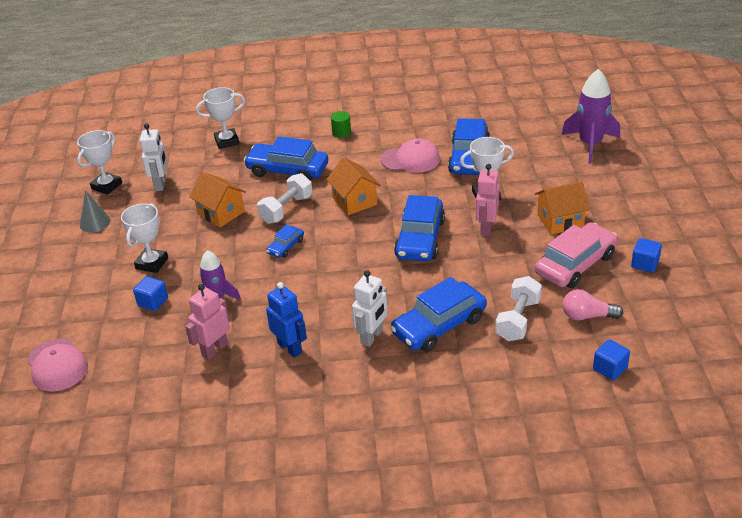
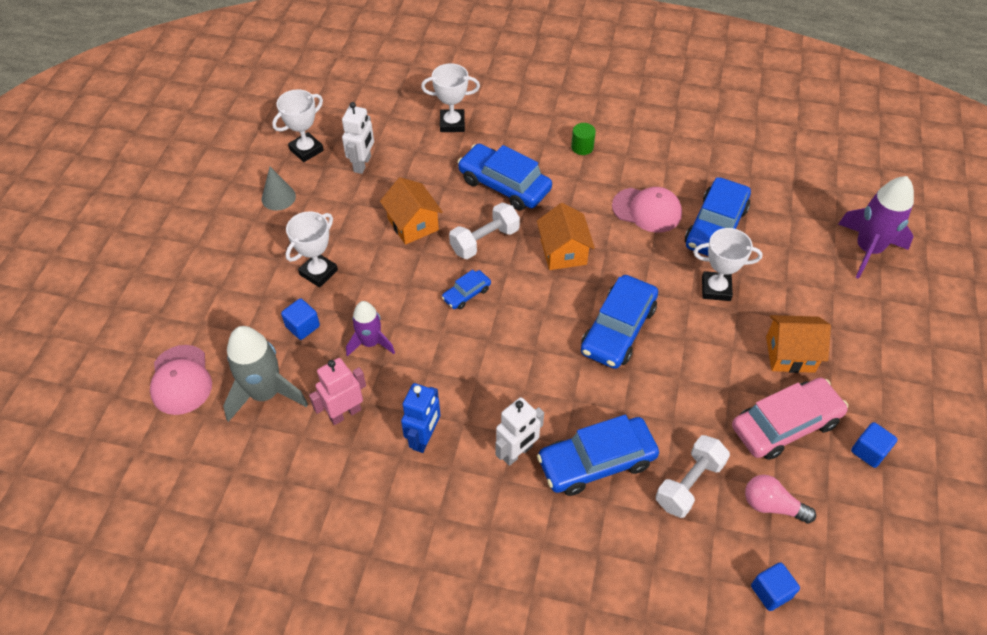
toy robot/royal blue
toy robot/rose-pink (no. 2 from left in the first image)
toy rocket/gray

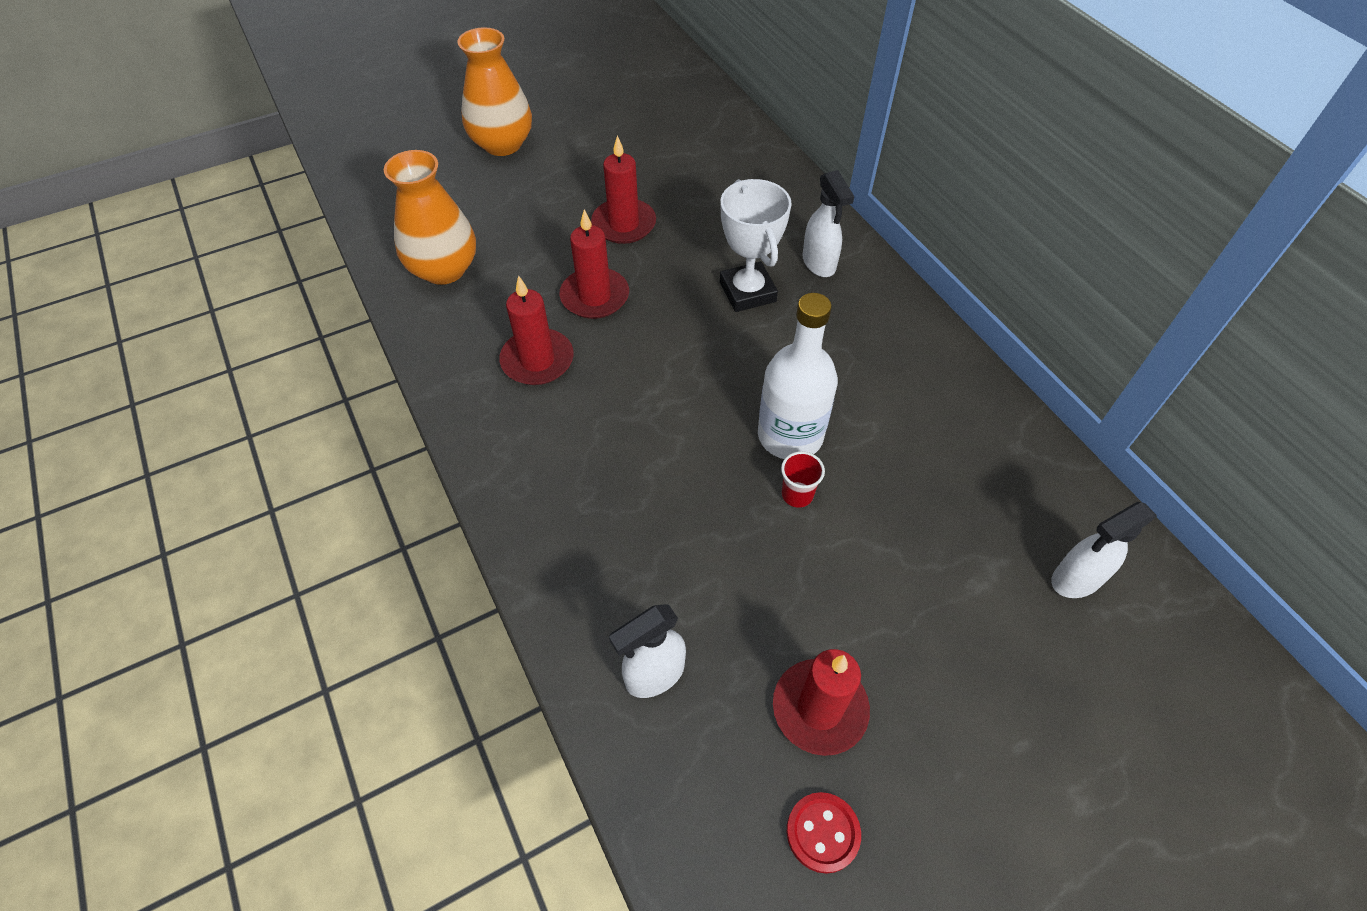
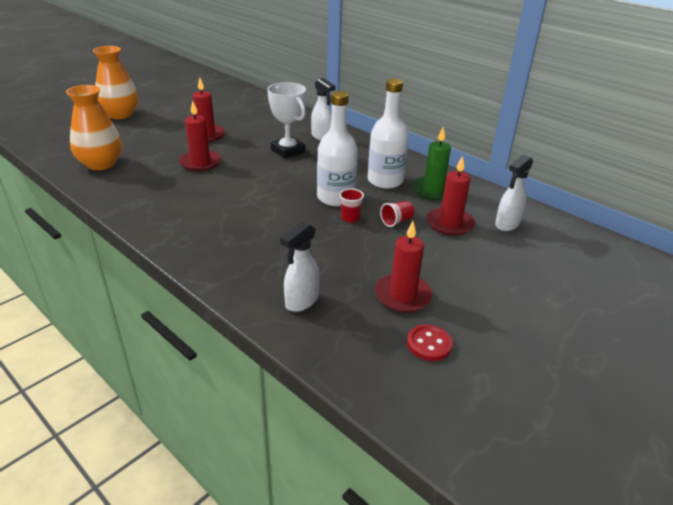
wax candle/red (no. 4 from left)
flask/white (no. 2 from left)
cup/red (no. 2 from left)
wax candle/leaf-green

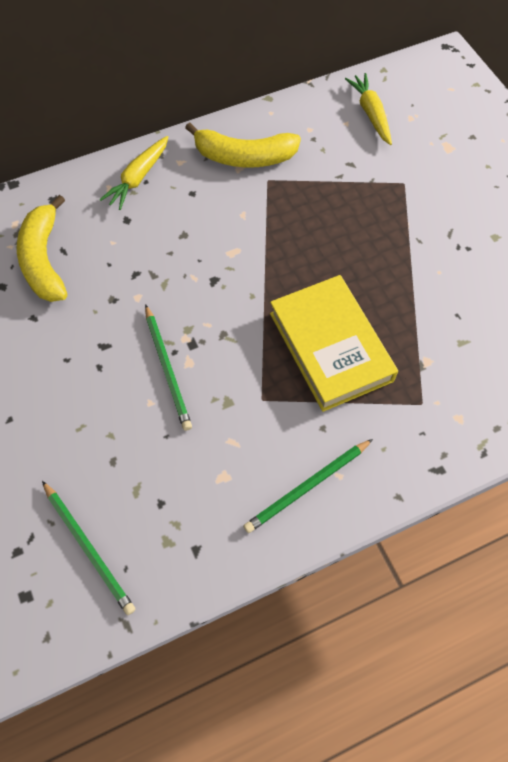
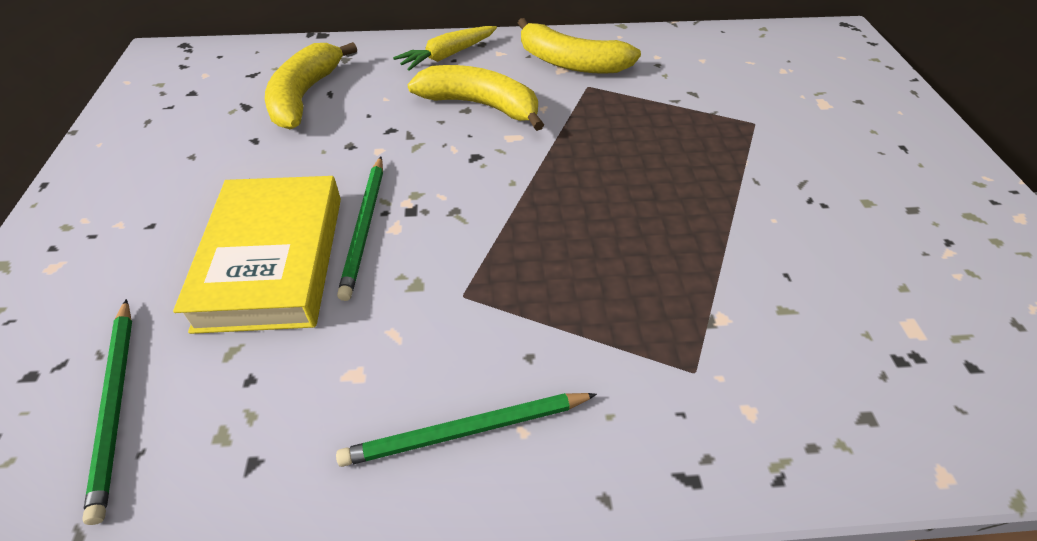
hardback/golden
carrot/golden (no. 2 from left in the first image)
banana/golden (no. 2 from left)

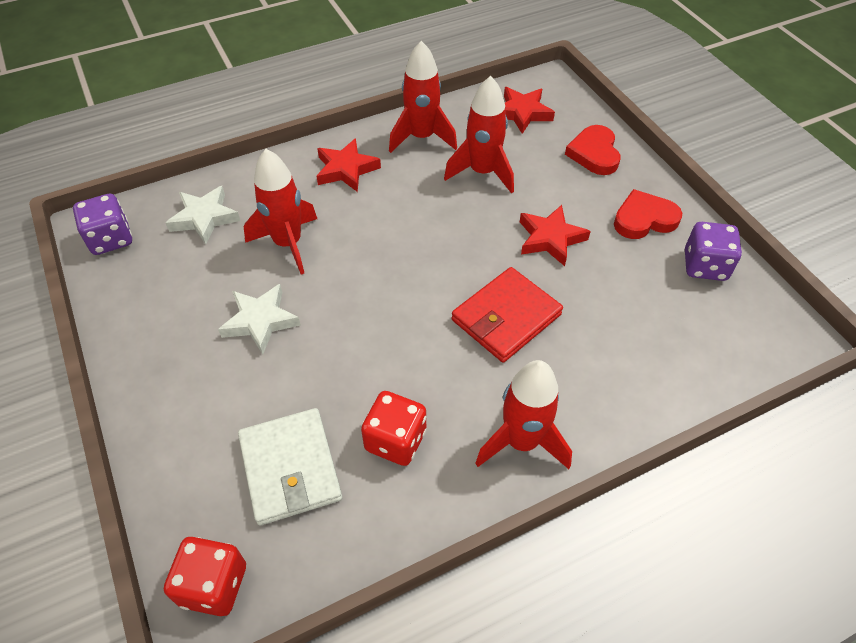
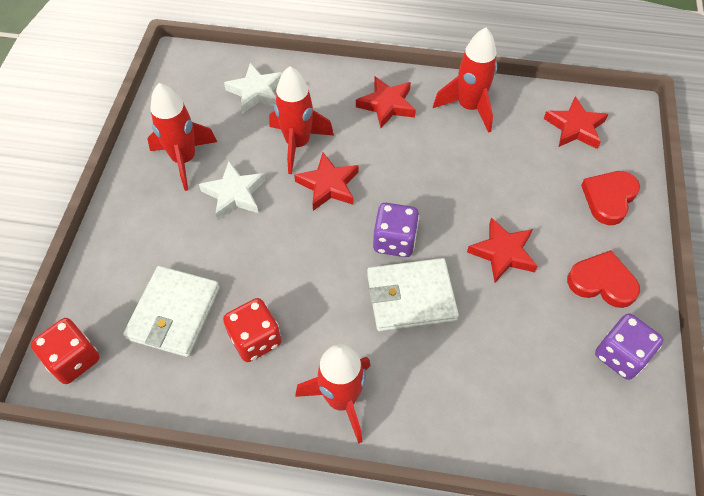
die/violet (no. 1 from left)
toy rocket/red (no. 1 from left)
billfold/white (no. 2 from left)
star shape/red (no. 1 from left)

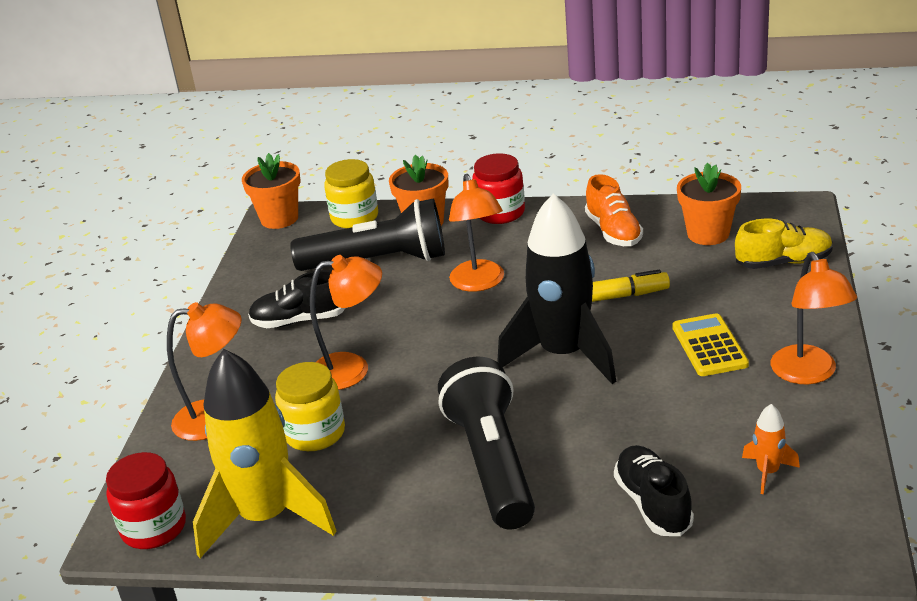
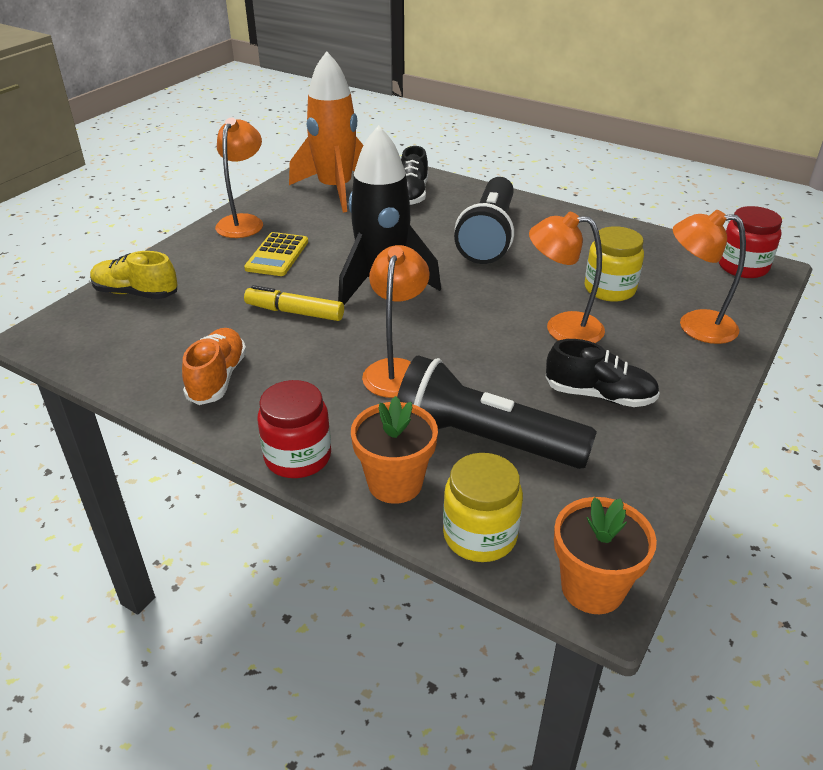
toy rocket/golden
flower pot/bright orange (no. 3 from left in the first image)
toy rocket/bright orange

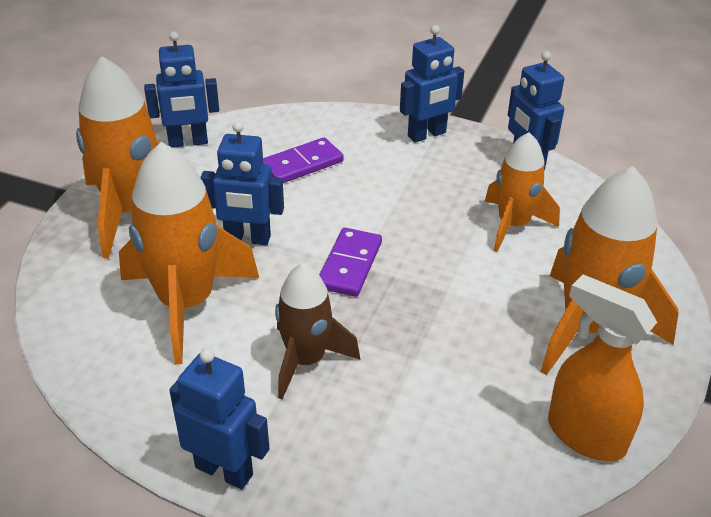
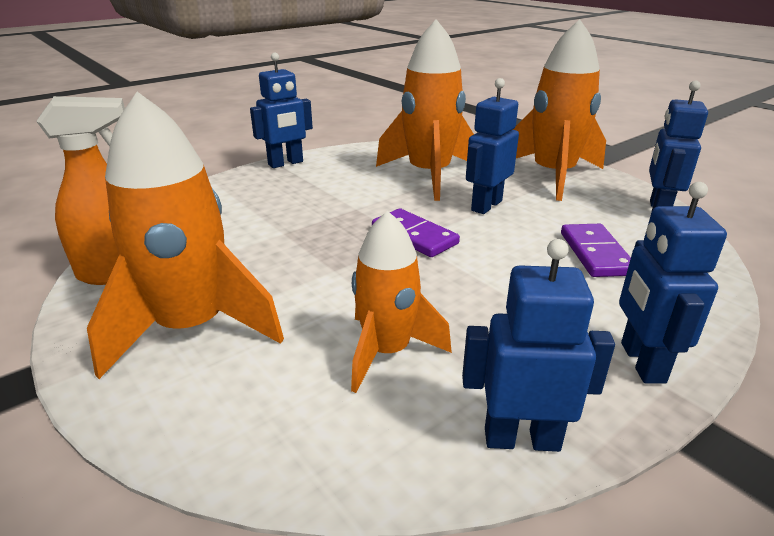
toy rocket/dark brown

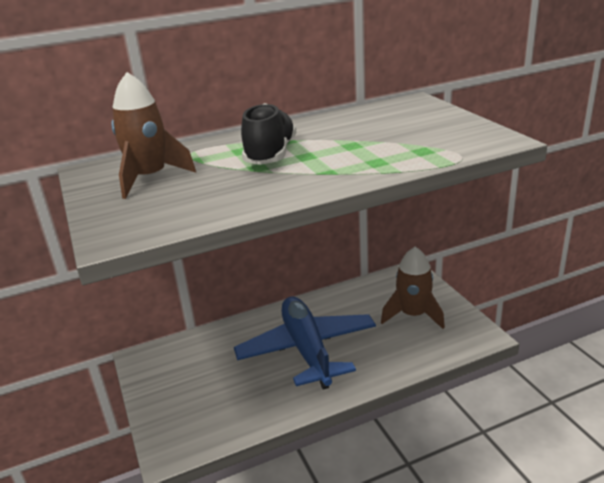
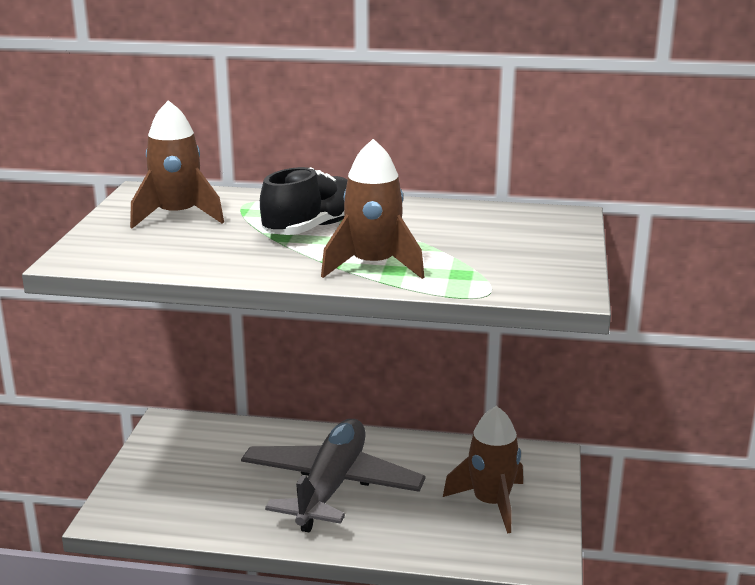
toy plane/gray
toy rocket/dark brown (no. 2 from left)

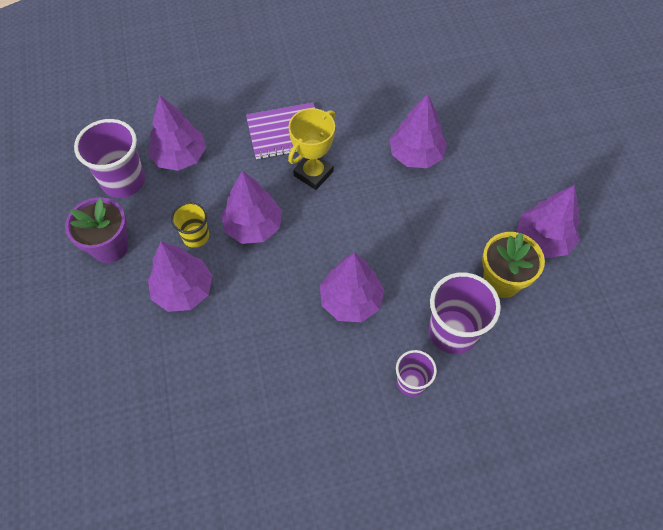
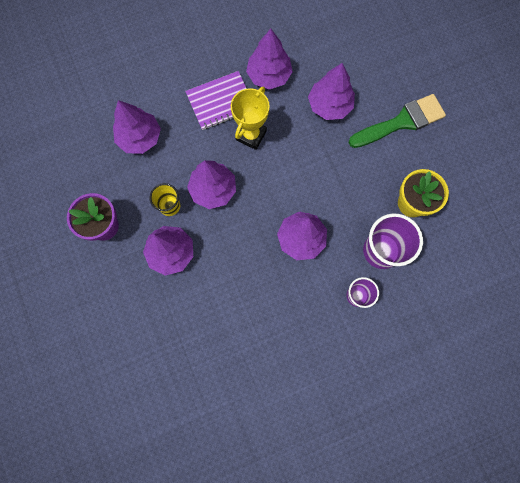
cup/violet (no. 1 from left in the first image)
tree/violet (no. 4 from left)
paint brush/leaf-green

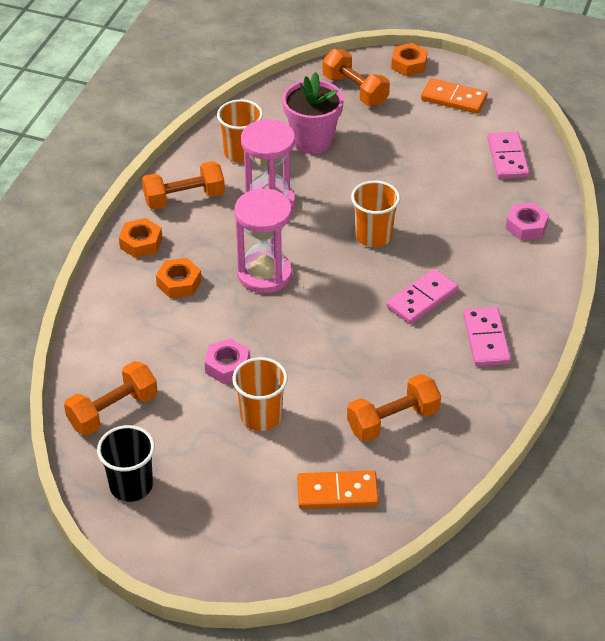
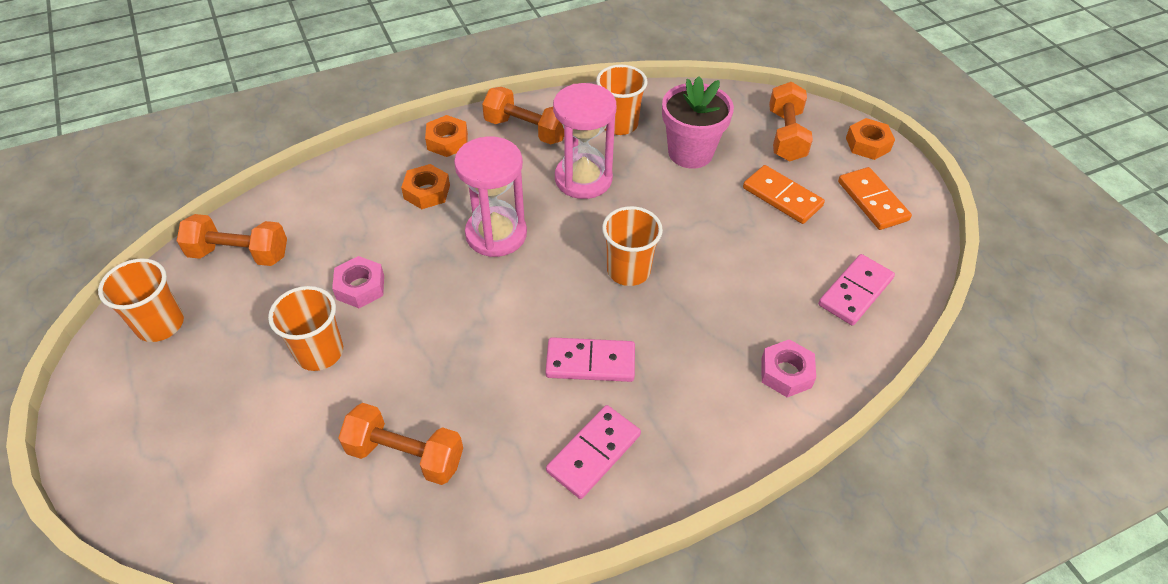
cup/bright orange (no. 1 from left)
domino piece/bright orange (no. 1 from left)

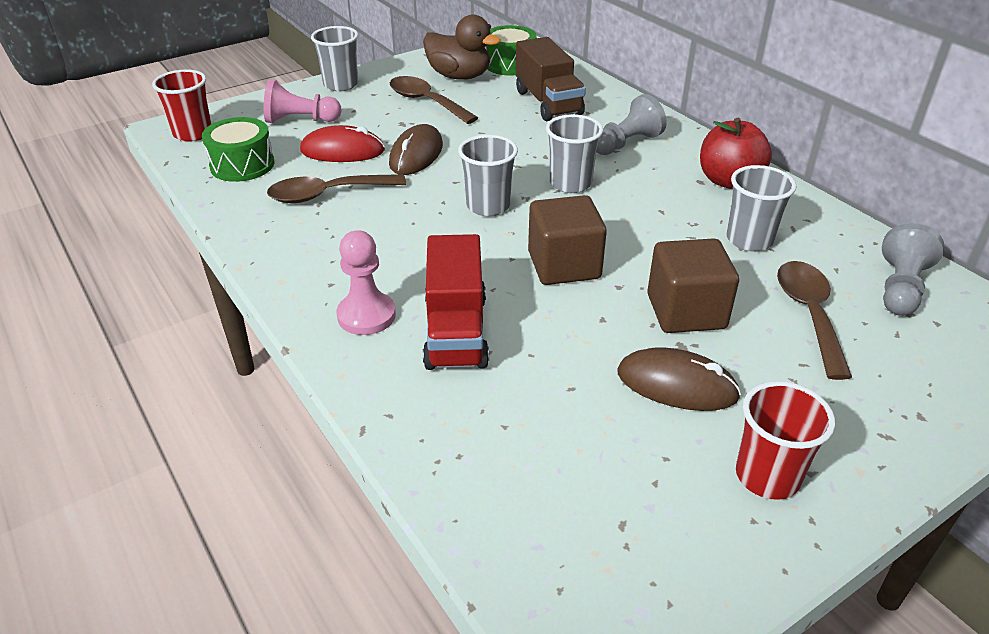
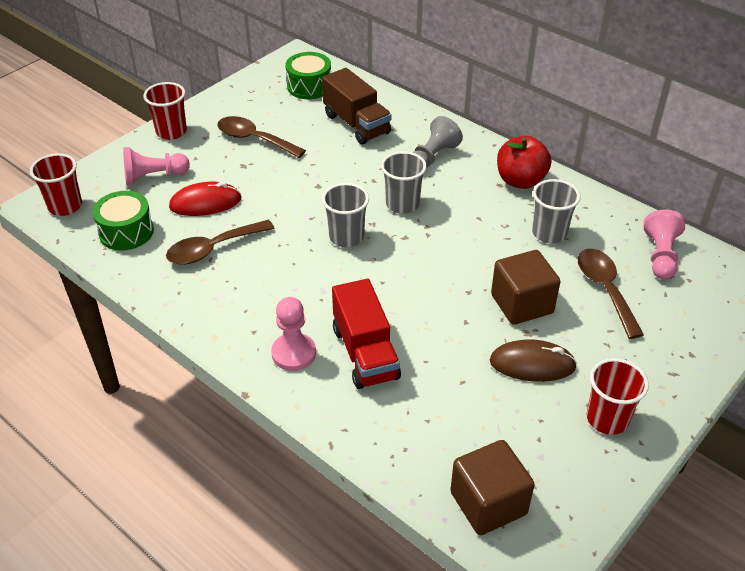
cup/red (no. 2 from left)
computer mouse/dark brown (no. 1 from left in the first image)
duck/dark brown
solid cube/dark brown (no. 1 from left)
chess pawn/rose-pink (no. 3 from left)

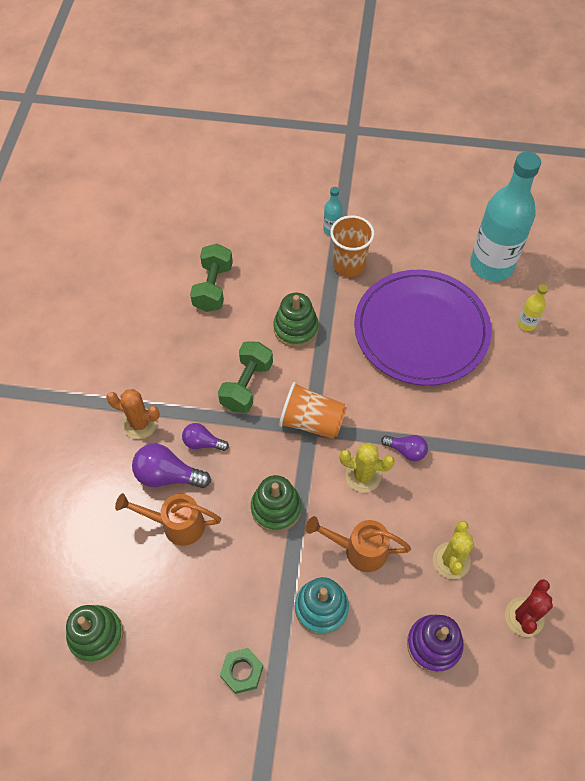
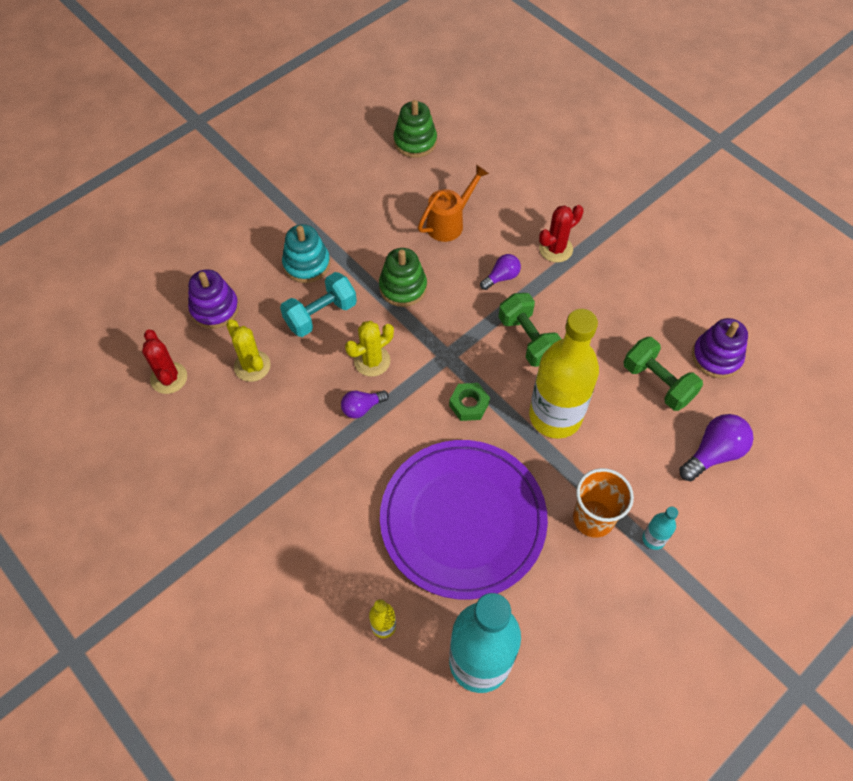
prickly plant/red (no. 2 from left)
lightbulb/violet (no. 3 from left)
hex nut/leaf-green
flask/golden (no. 2 from left)
cup/bright orange (no. 1 from left in the first image)
dumbbell/teal
ring stacker/violet (no. 2 from left)

